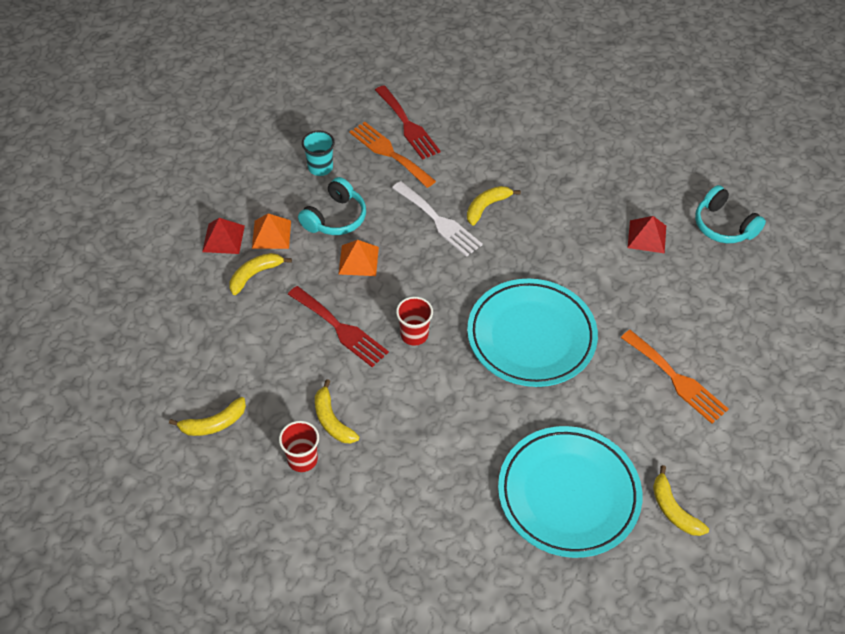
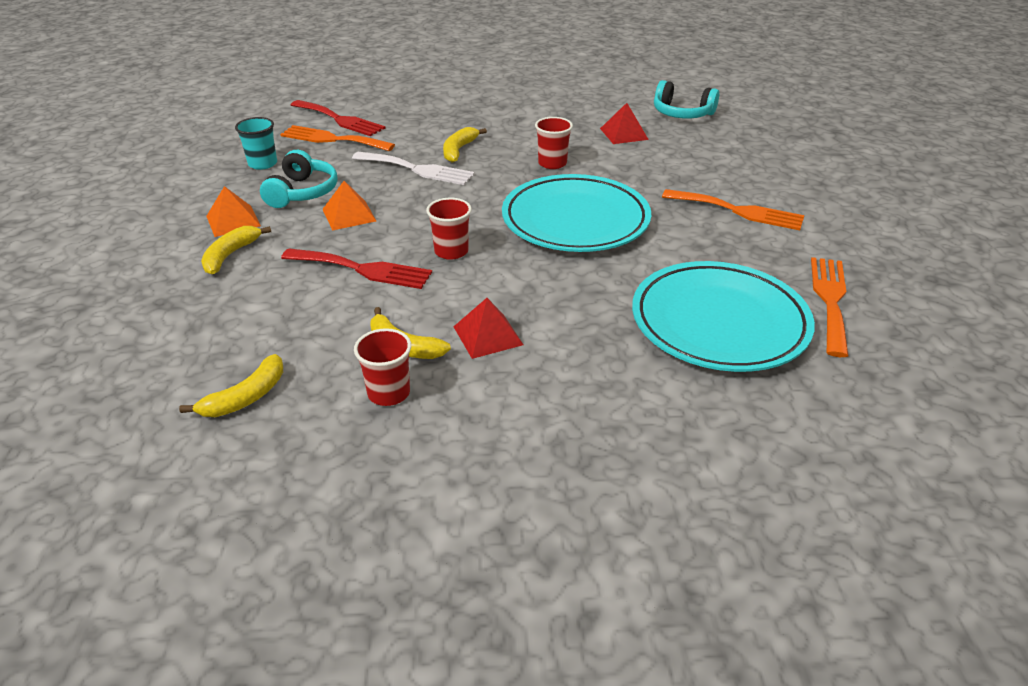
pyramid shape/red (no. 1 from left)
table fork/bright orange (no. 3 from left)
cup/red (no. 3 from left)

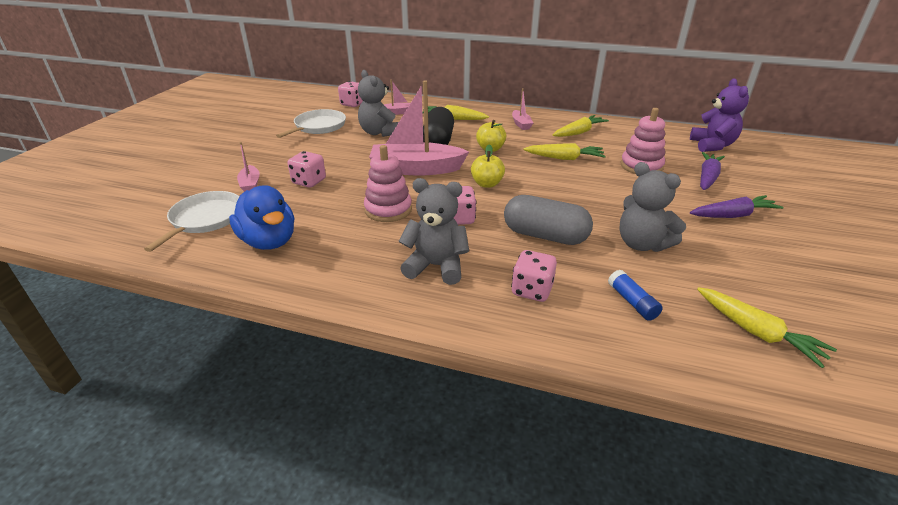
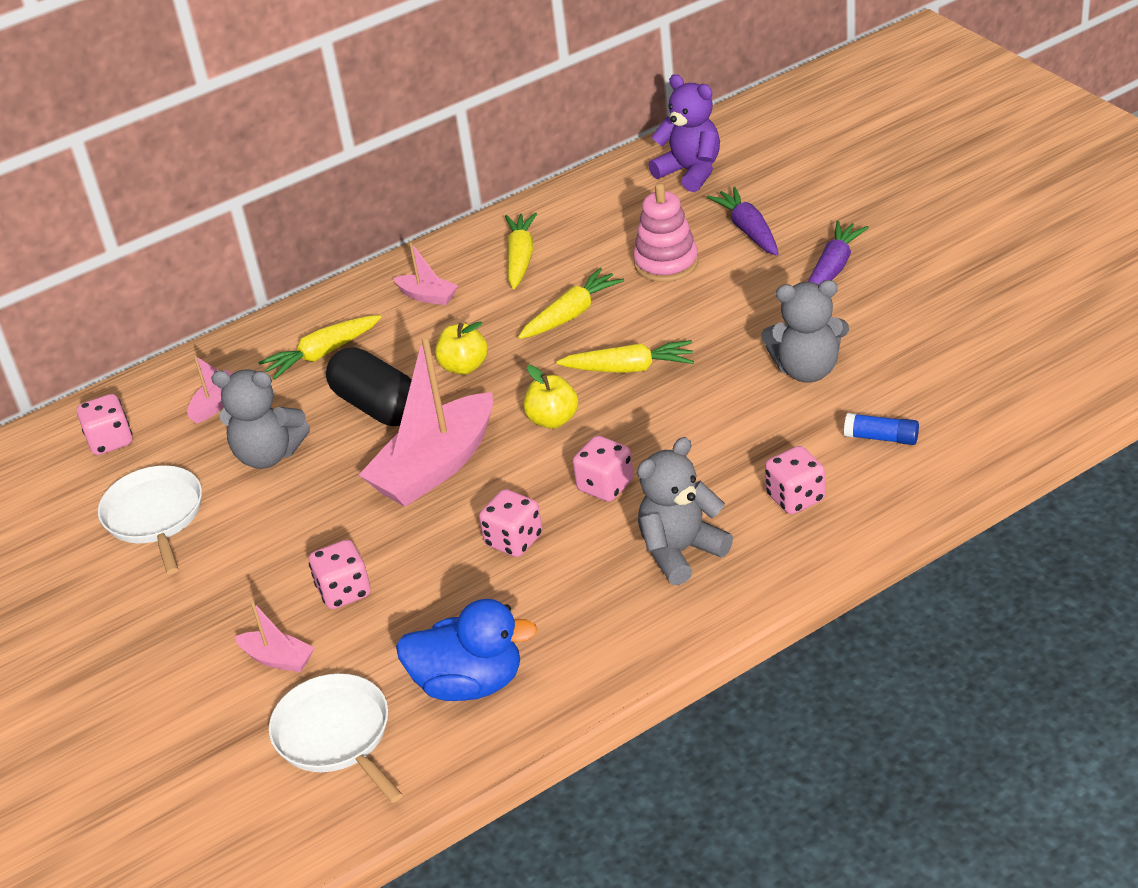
die/rose-pink (no. 3 from left)
capsule/gray
carrot/golden (no. 4 from left)

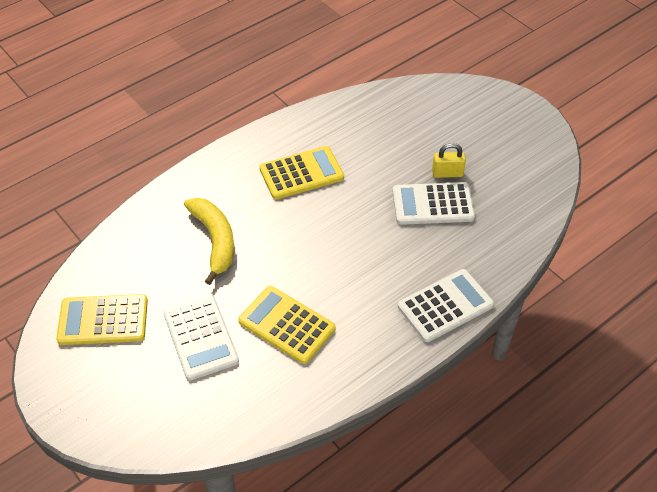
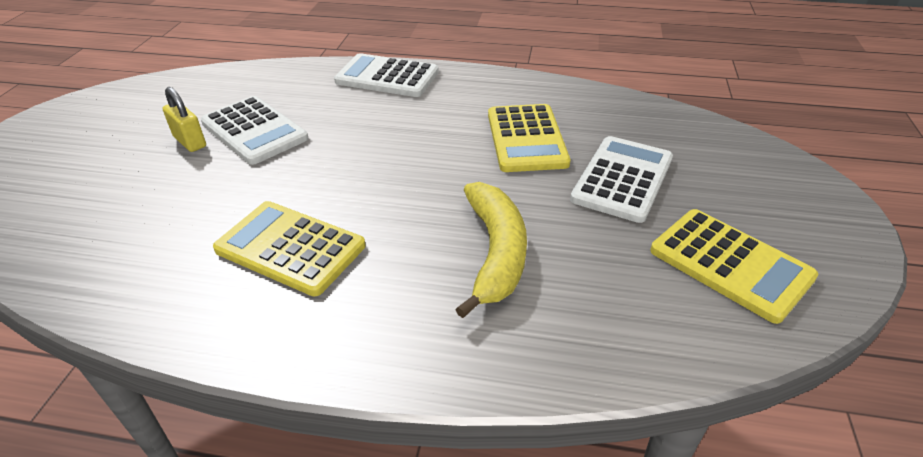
banana/golden

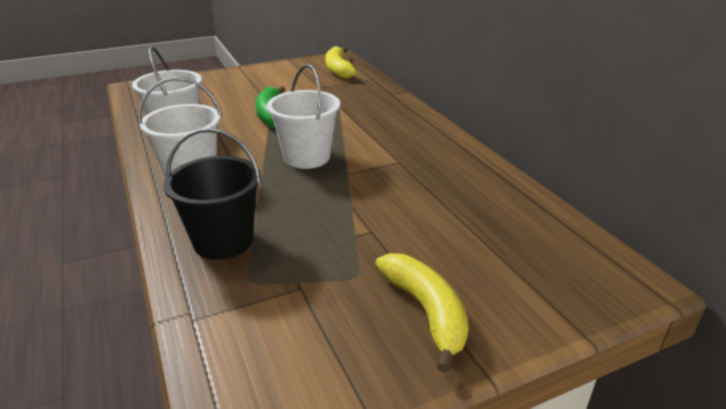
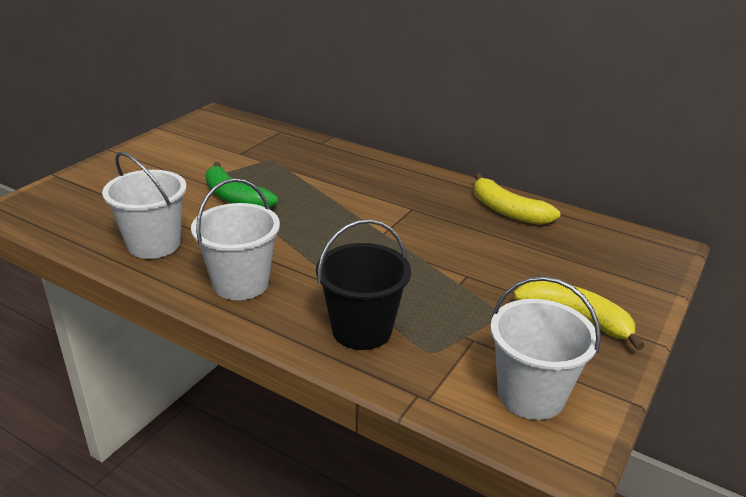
sand bucket/white (no. 3 from left)
banana/golden (no. 1 from left)

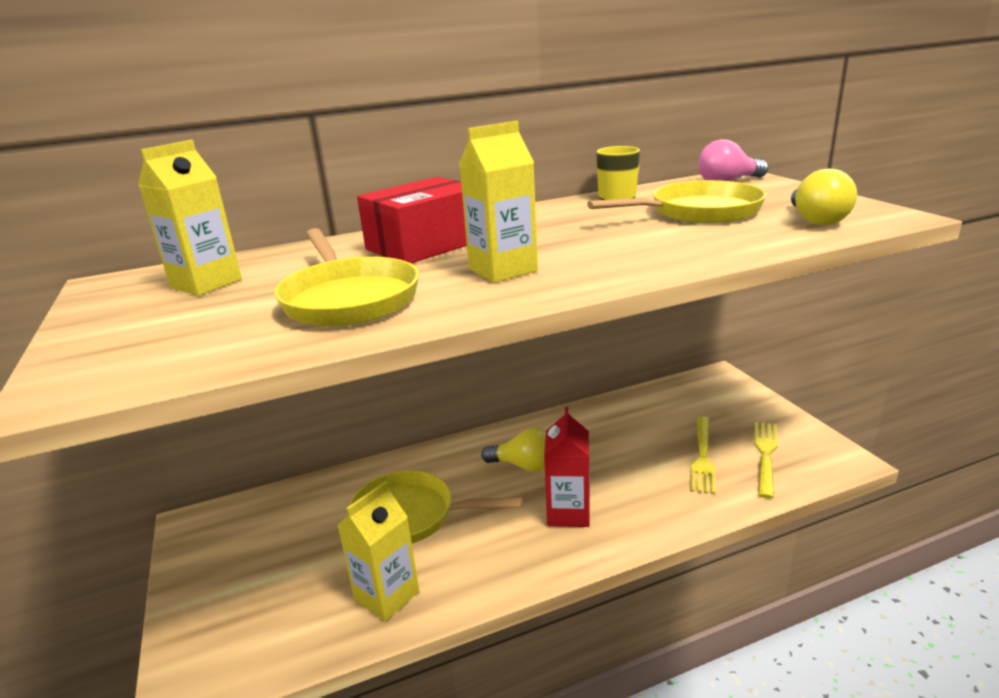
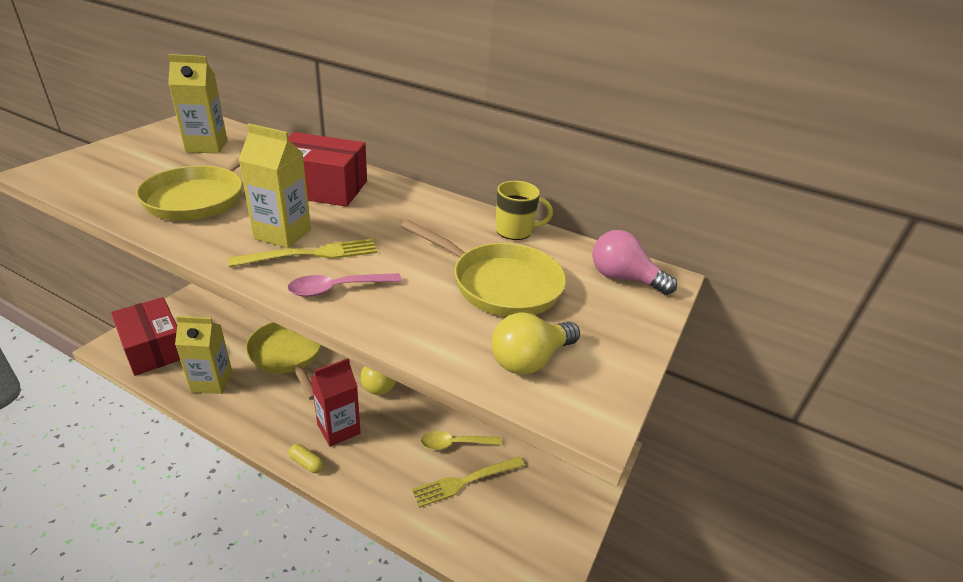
table fork/golden (no. 1 from left)
box/red (no. 1 from left)
spoon/rose-pink
capsule/golden
spoon/golden

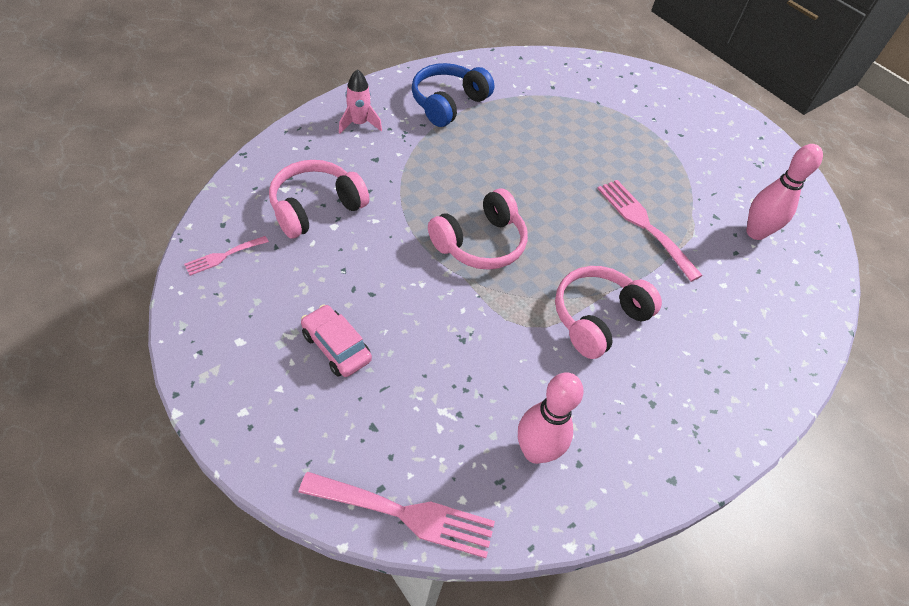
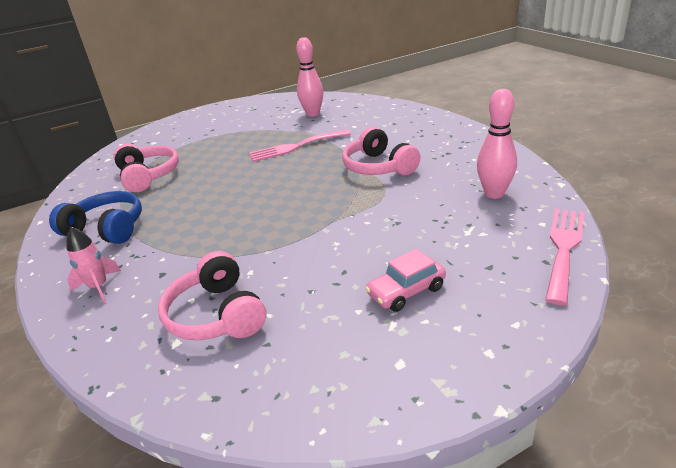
table fork/rose-pink (no. 1 from left in the first image)
headset/royal blue
headset/rose-pink (no. 1 from left)

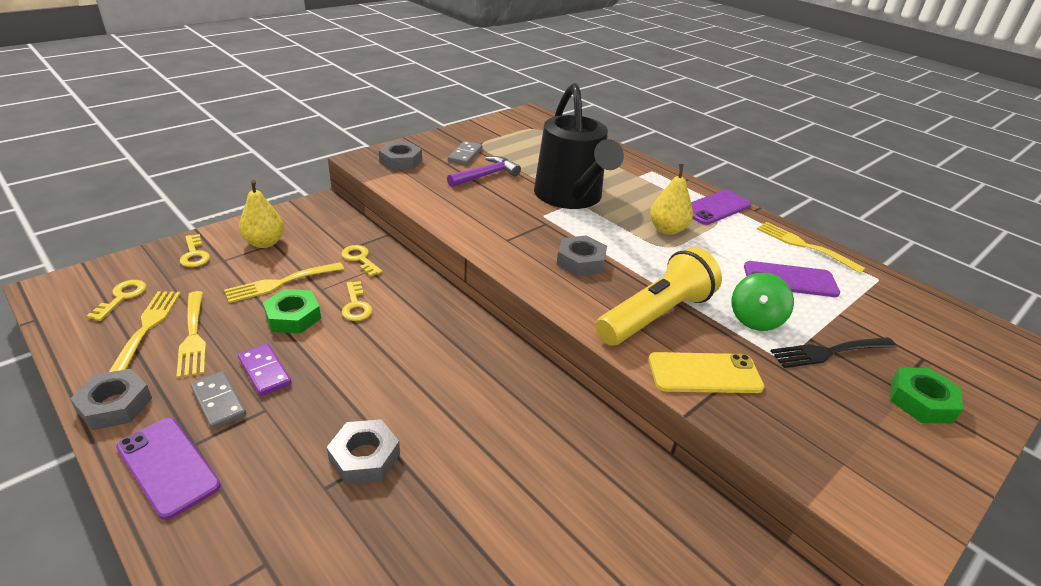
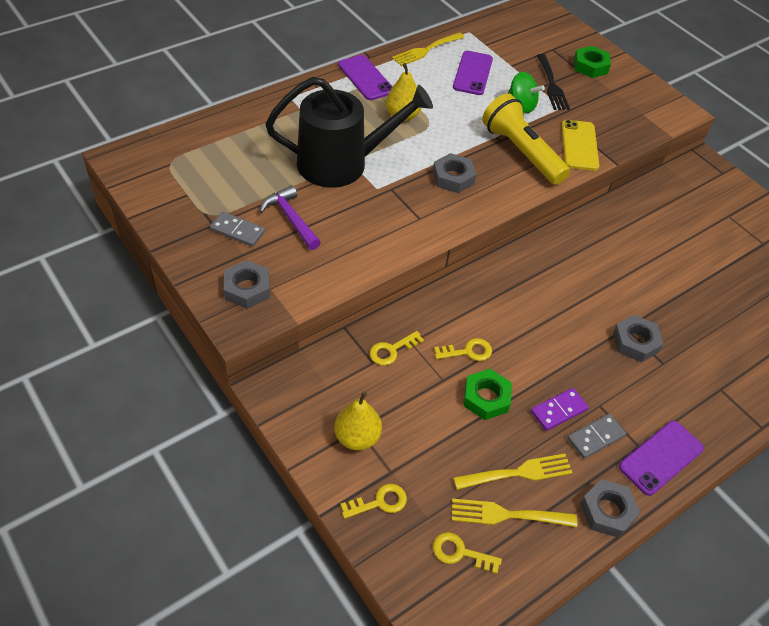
table fork/golden (no. 3 from left in the first image)

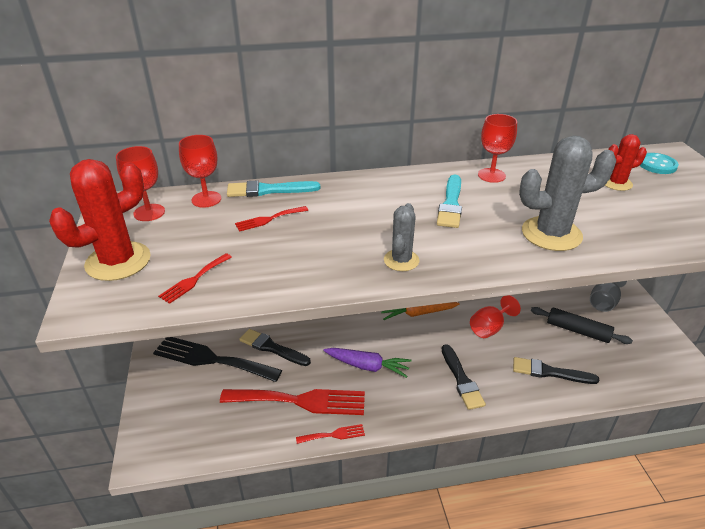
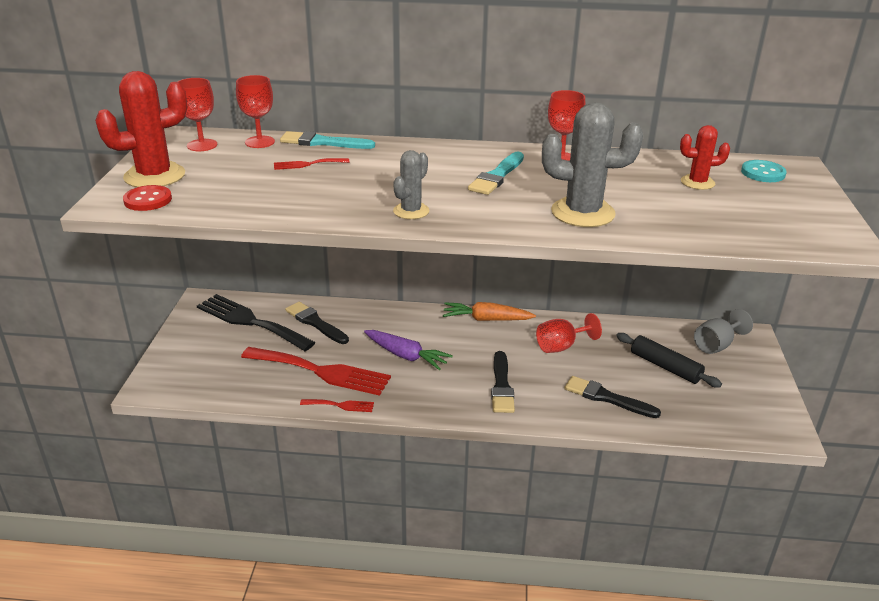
table fork/red (no. 1 from left in the first image)
button/red

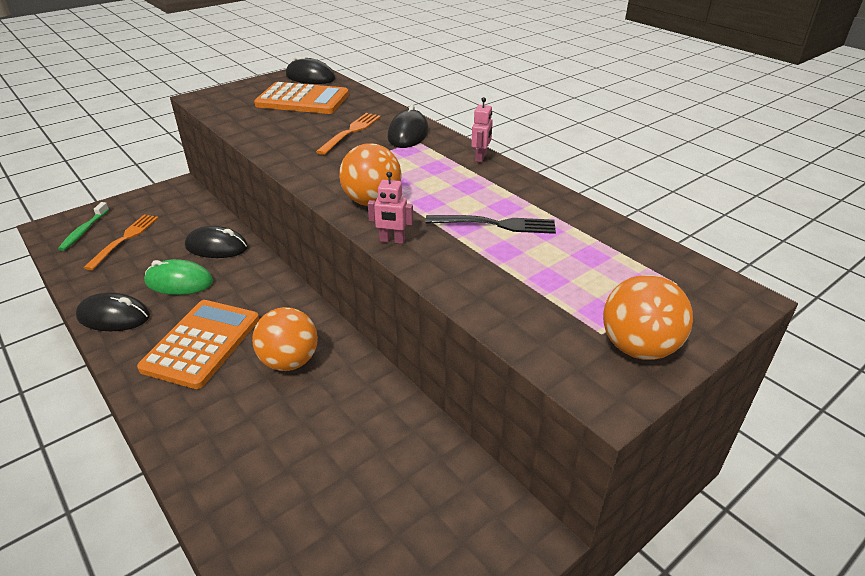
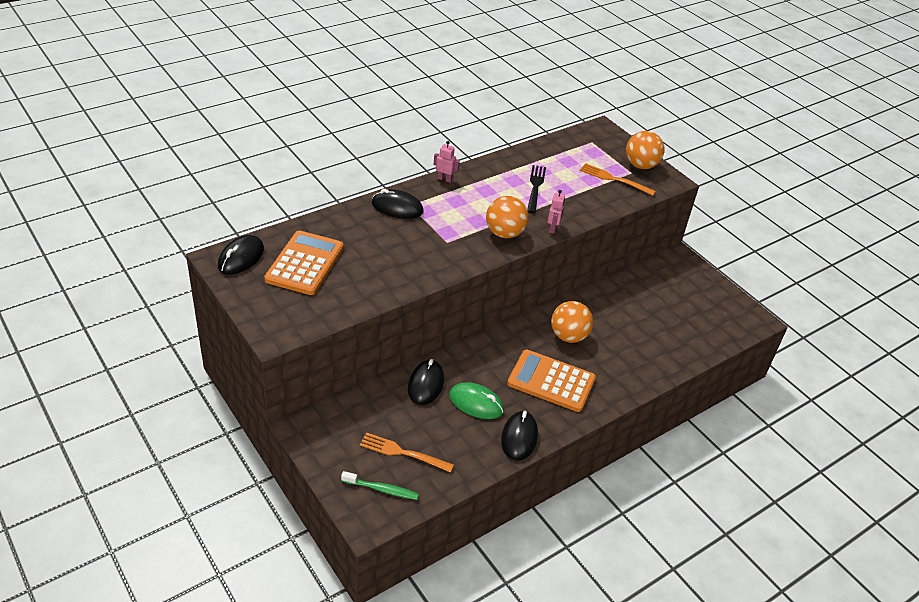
computer mouse/leaf-green
table fork/bright orange (no. 2 from left)

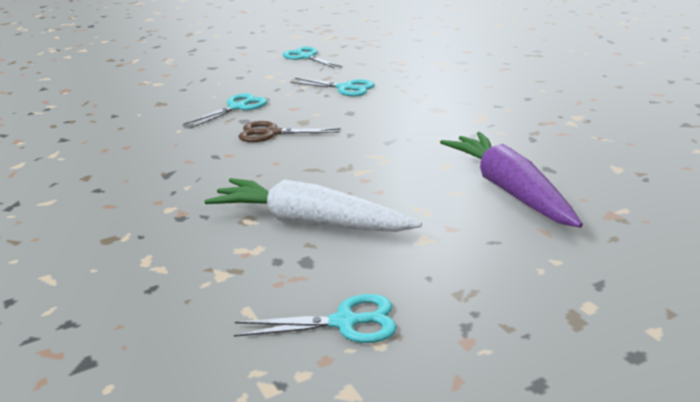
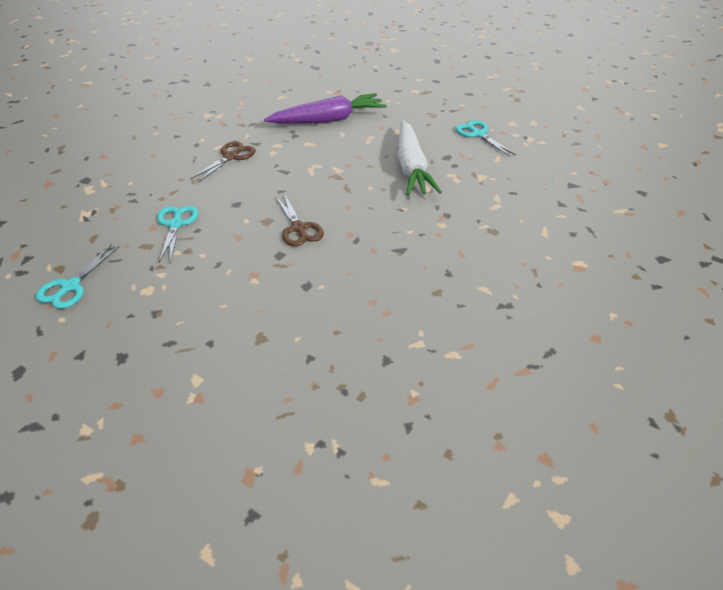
shears/teal (no. 1 from left in the first image)
carrot/violet
shears/dark brown (no. 1 from left)

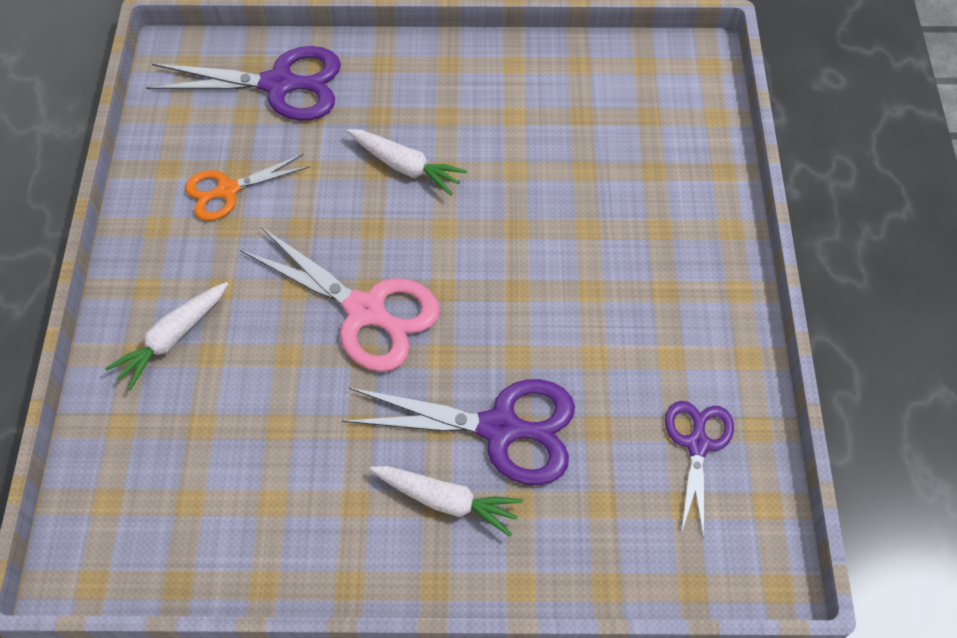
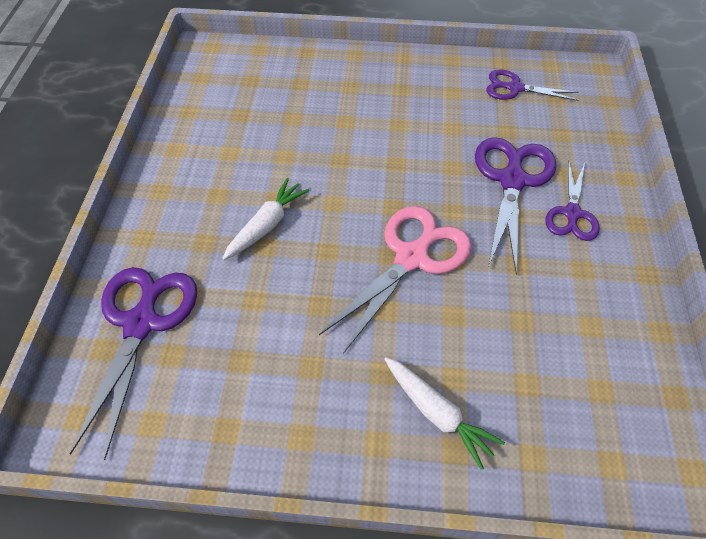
shears/bright orange
shears/violet (no. 4 from left)

